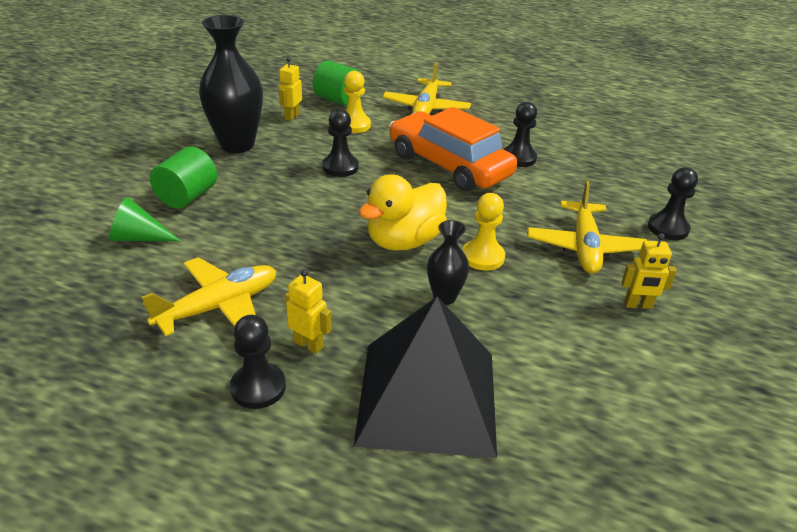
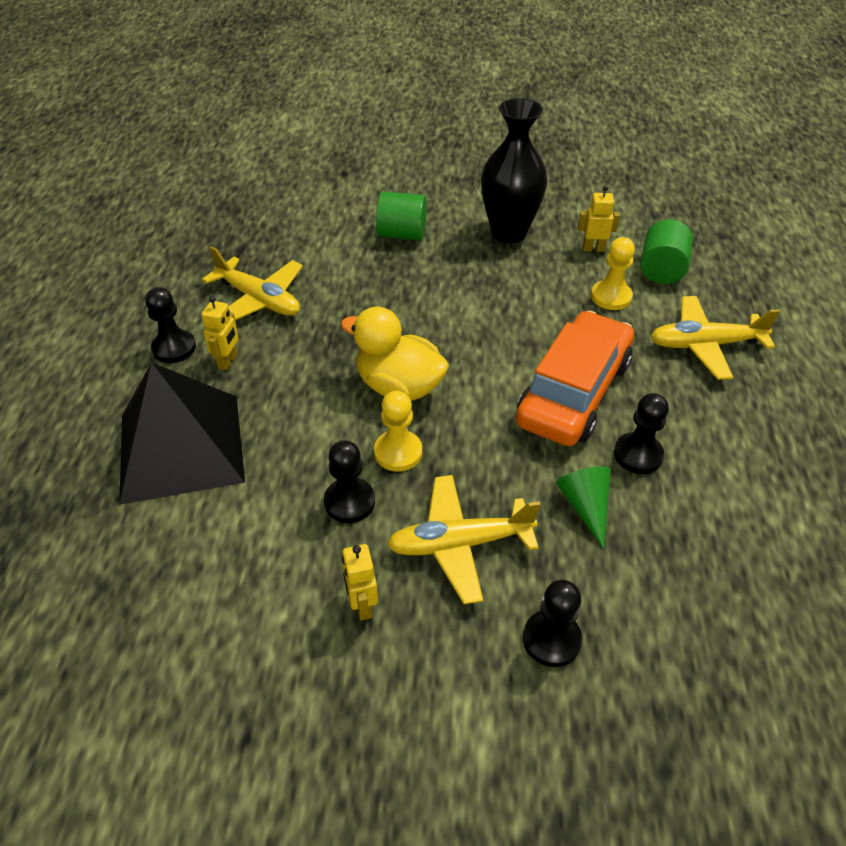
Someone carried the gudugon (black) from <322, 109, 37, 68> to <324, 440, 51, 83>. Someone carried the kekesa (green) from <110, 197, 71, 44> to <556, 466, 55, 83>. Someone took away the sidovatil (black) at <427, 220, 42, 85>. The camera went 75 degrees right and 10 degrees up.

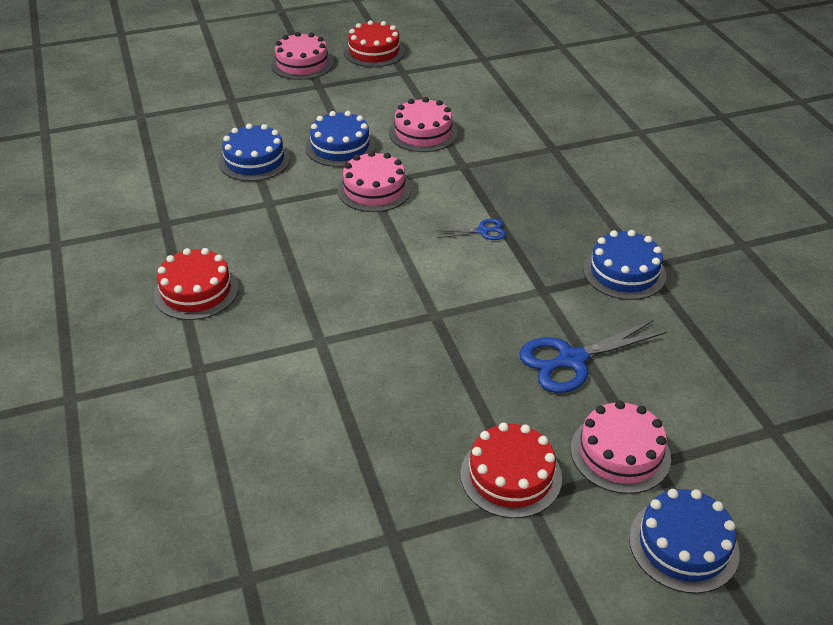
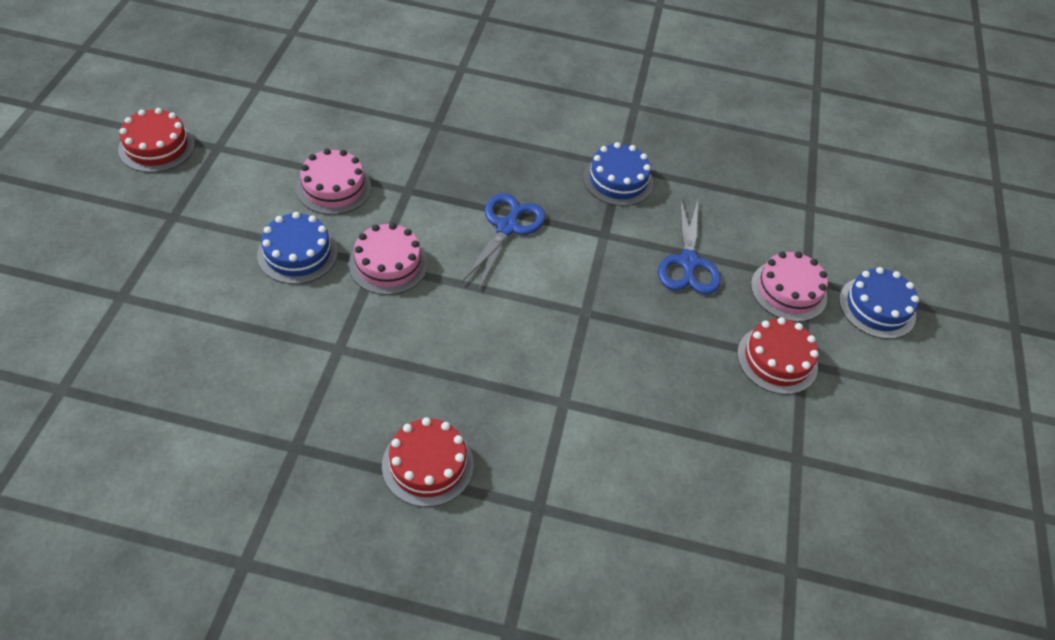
Someone scaled the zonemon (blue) at <436, 218, 70, 22> by 1.94. Someone took away the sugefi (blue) at <219, 123, 72, 58>. Someone took away the sugefi (pink) at <271, 32, 62, 48>. The camera went 65 degrees left and 10 degrees up.

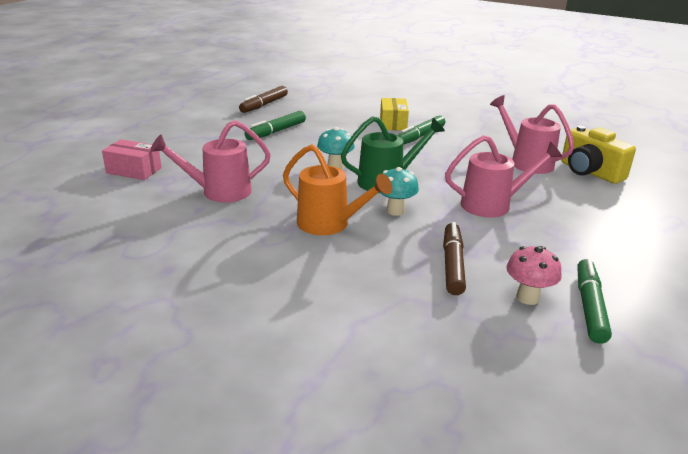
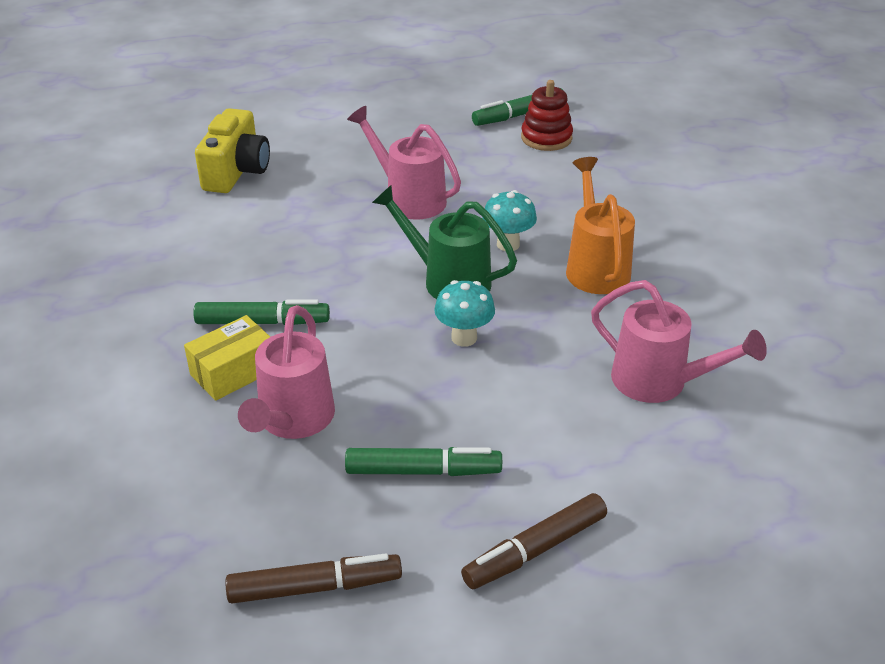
Someone carried the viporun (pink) from <490, 95, 84, 79> to <238, 305, 97, 134>. Someone carried the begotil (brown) from <443, 222, 23, 73> to <461, 493, 146, 96>. Someone swapped the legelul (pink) at <506, 246, 55, 59> for the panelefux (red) at <521, 80, 52, 71>. Someone took away the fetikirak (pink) at <102, 139, 60, 41>. The camera went 130 degrees left and 10 degrees up.

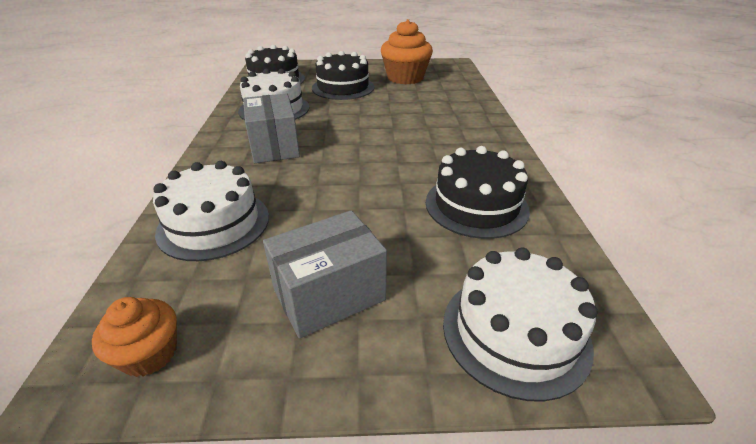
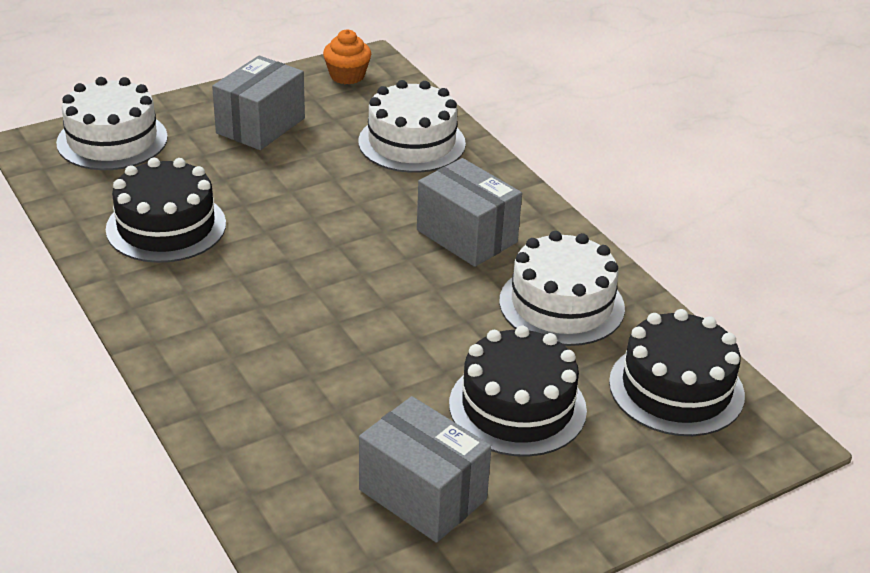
Someone swapped the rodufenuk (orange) at <381, 19, 52, 65> for the fetikirak (grey) at <359, 396, 133, 147>. The camera went 150 degrees right and 0 degrees up.

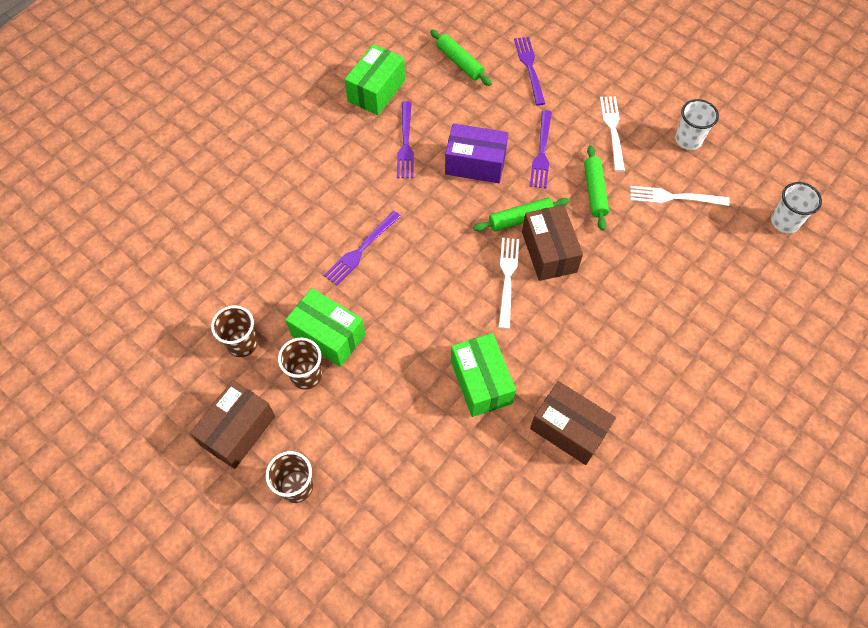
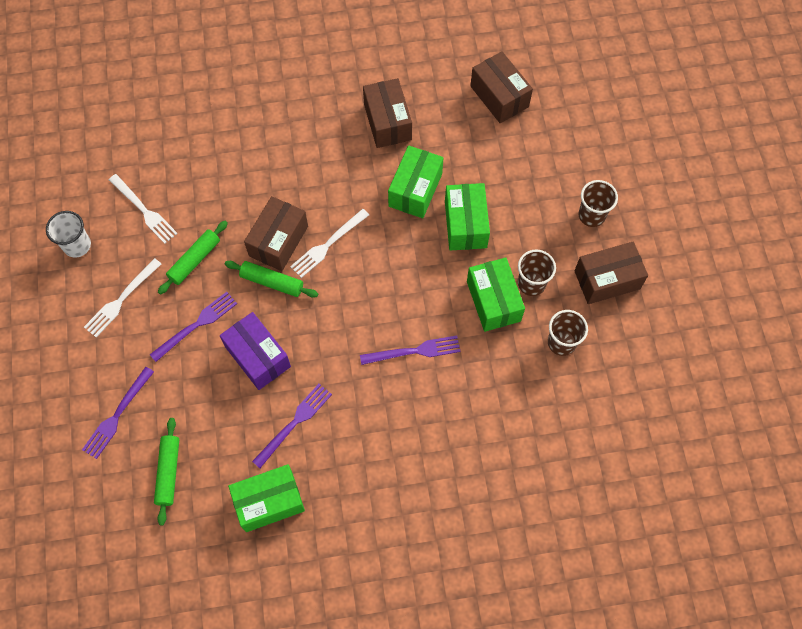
Someone put down the fetikirak (green) at <445, 183, 45, 67>. Someone put down the fetikirak (brown) at <470, 51, 63, 72>. Someone took away the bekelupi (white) at <771, 182, 51, 51>. The camera went 140 degrees left and 5 degrees up.

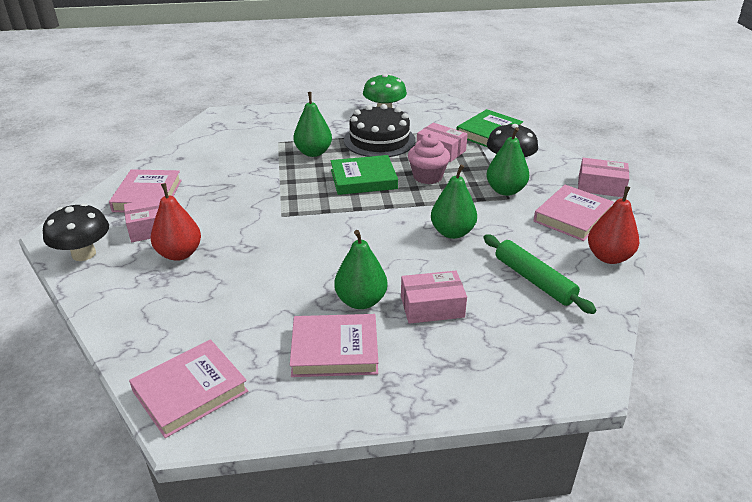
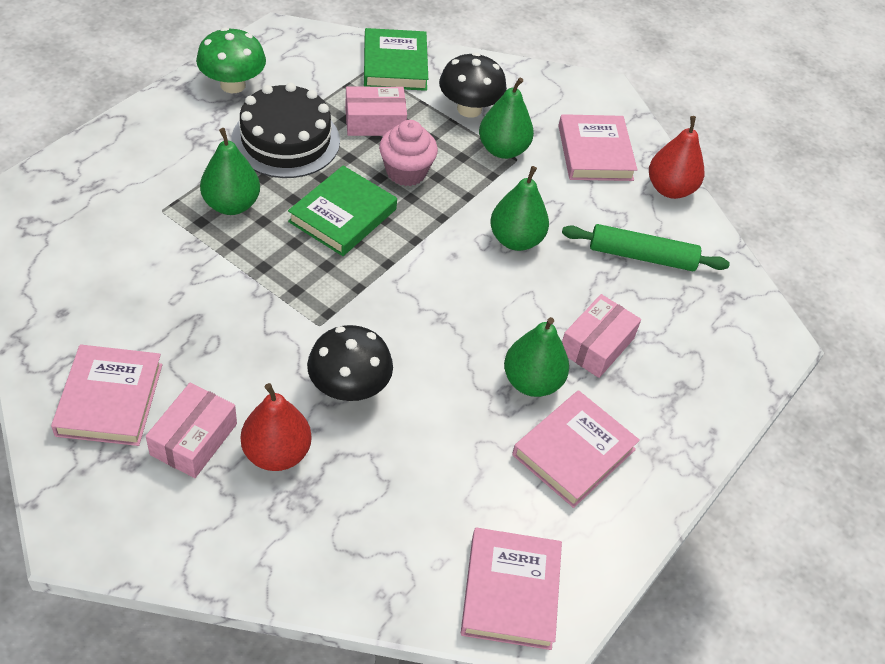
Someone rotated the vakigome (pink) at <109, 169, 73, 43> by 45 degrees clockwise. Someone carried the legelul (black) from <43, 203, 66, 58> to <307, 325, 86, 76>. Someone took away the fetikirak (pink) at <578, 158, 51, 39>. The camera went 50 degrees left and 15 degrees up.

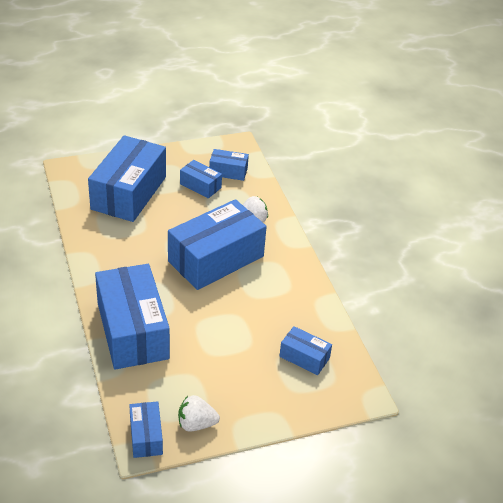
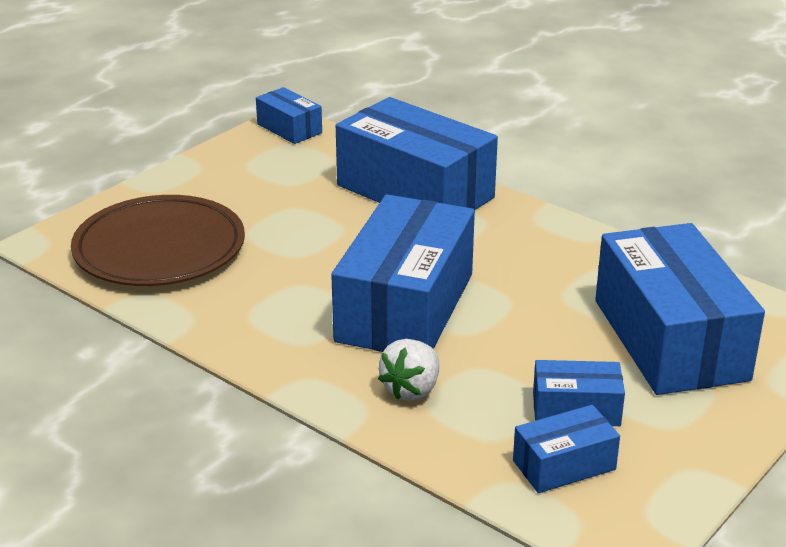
Someone swapped the fetikirak (blue) at <279, 326, 53, 49> for the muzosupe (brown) at <71, 195, 174, 91>. Someone took away the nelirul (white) at <178, 395, 42, 36>. The camera went 150 degrees right and 10 degrees down.

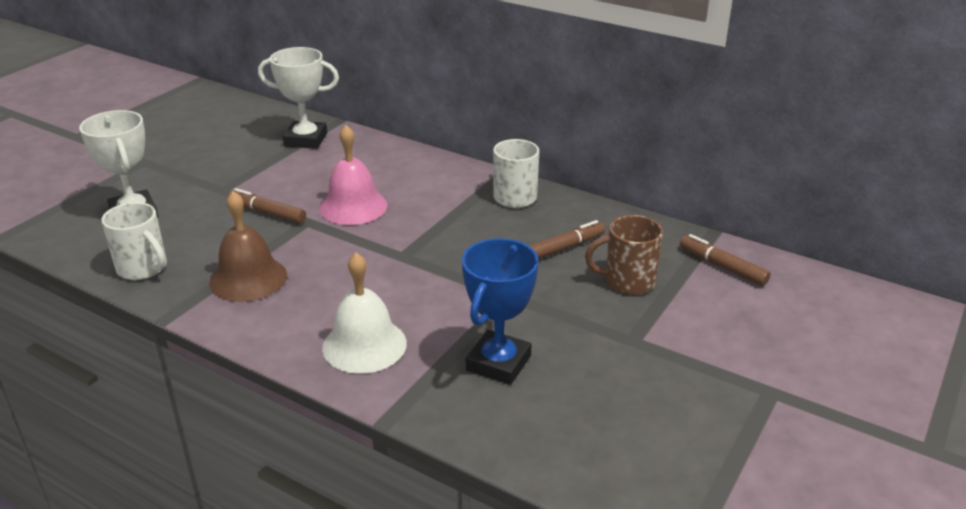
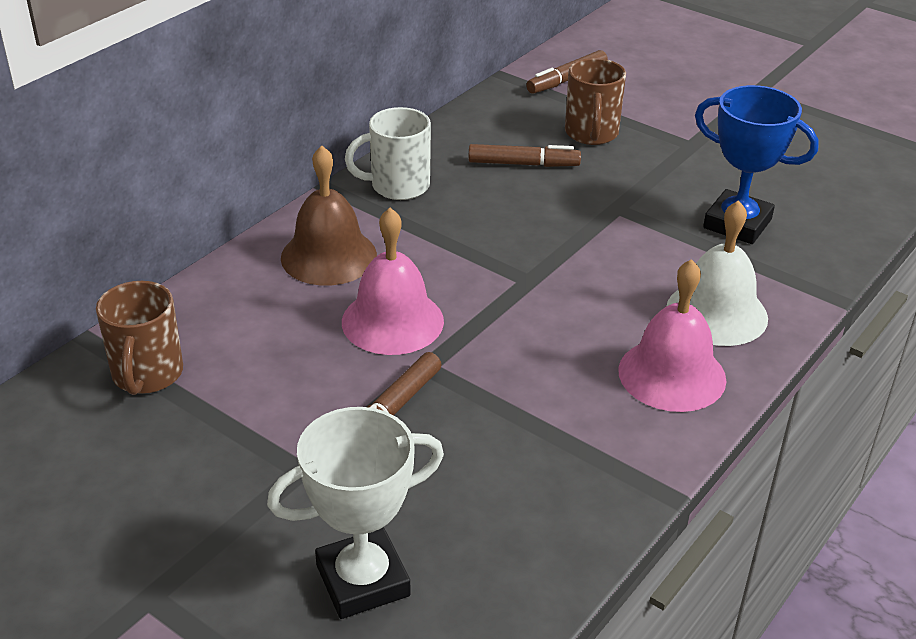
Someone swapped the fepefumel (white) at <258, 47, 81, 102> for the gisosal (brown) at <96, 281, 87, 114>. Someone carried the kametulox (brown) from <209, 191, 78, 111> to <281, 146, 96, 140>. Someone rotated the begotil (brown) at <530, 220, 75, 39> by 120 degrees clockwise. Someone put down the kametulox (pink) at <618, 259, 108, 153>. Someone took away the gisosal (white) at <101, 202, 66, 78>. The camera went 85 degrees left and 5 degrees up.

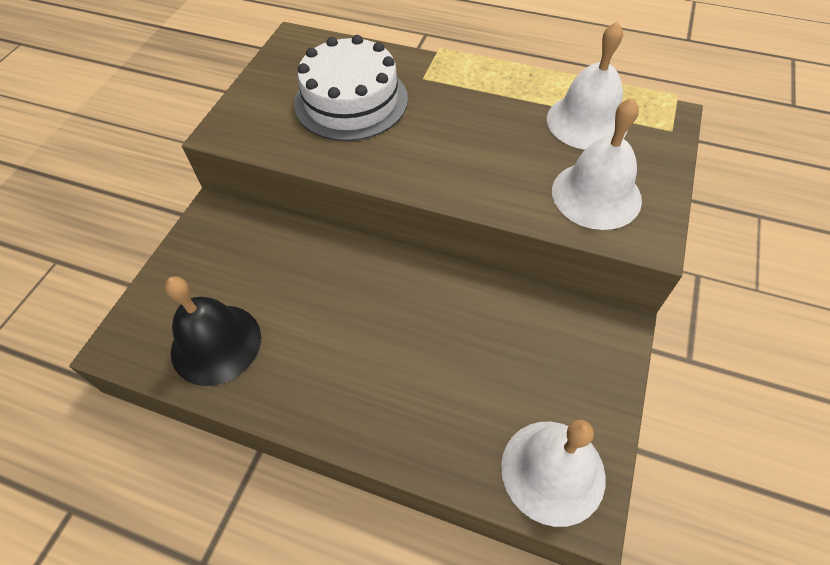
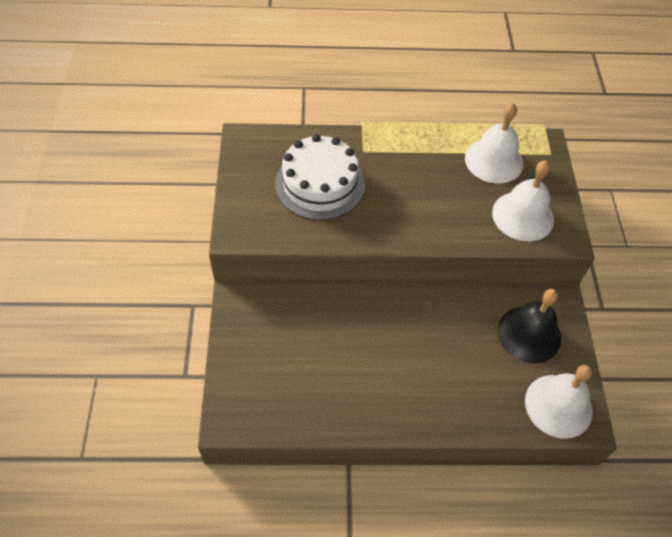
Someone carried the kametulox (black) from <164, 277, 97, 109> to <498, 289, 63, 74>. The camera went 25 degrees left and 0 degrees up.

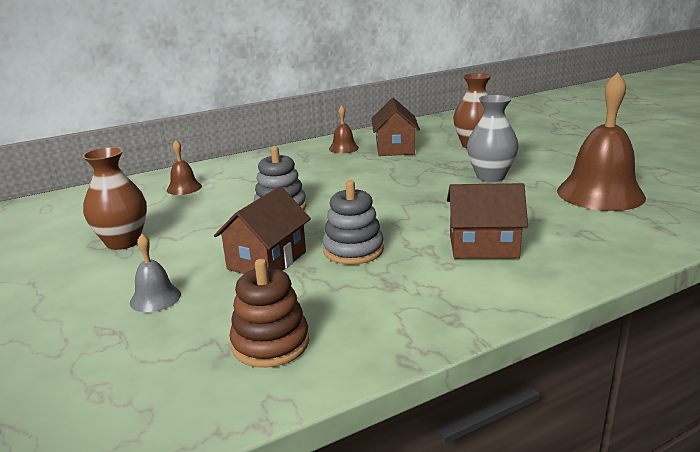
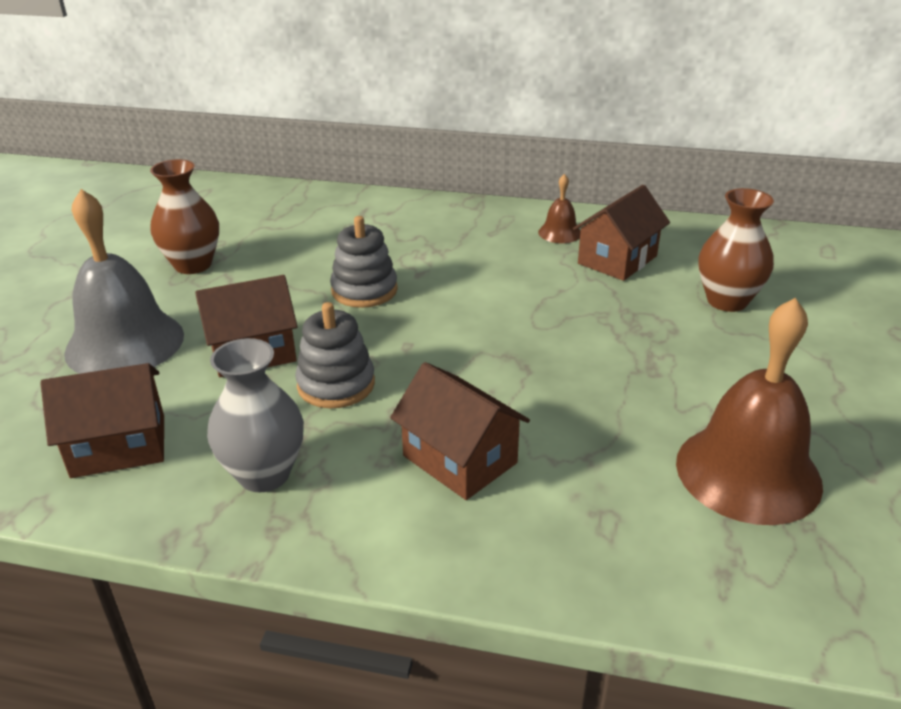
Someone swapped the panelefux (brown) at <229, 259, 80, 109> for the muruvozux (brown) at <40, 363, 124, 115>. Someone scaled the kametulox (grey) at <130, 234, 51, 78> by 2.16. Someone carried the sidovatil (grey) from <467, 95, 52, 87> to <207, 338, 97, 154>. Someone took away the kametulox (brown) at <167, 140, 35, 55>. The camera went 40 degrees right and 10 degrees up.

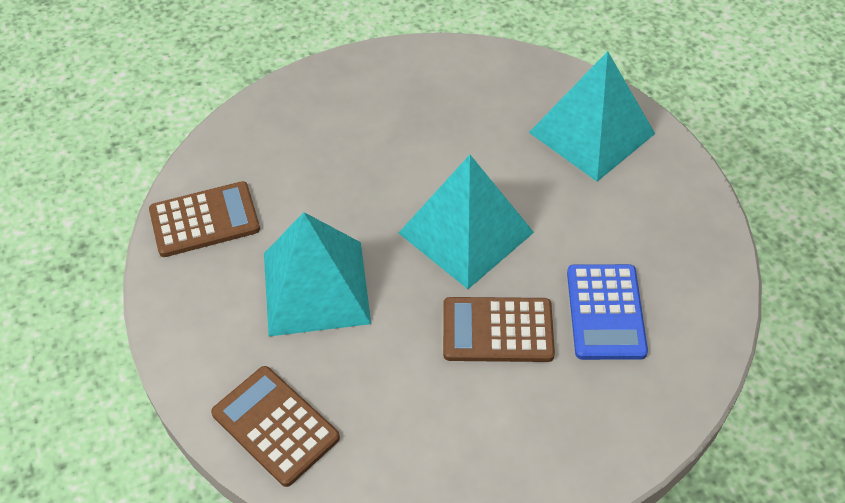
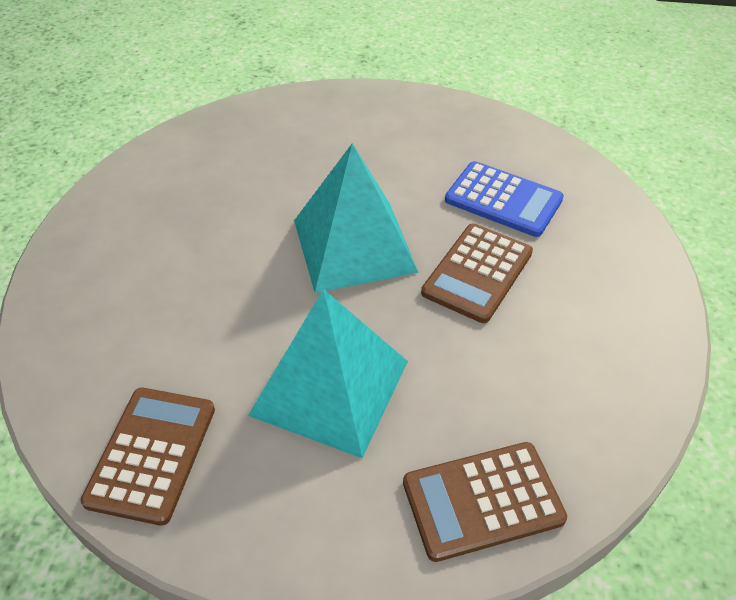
Someone took away the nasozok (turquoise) at <529, 51, 126, 131>. The camera went 60 degrees left and 5 degrees down.

